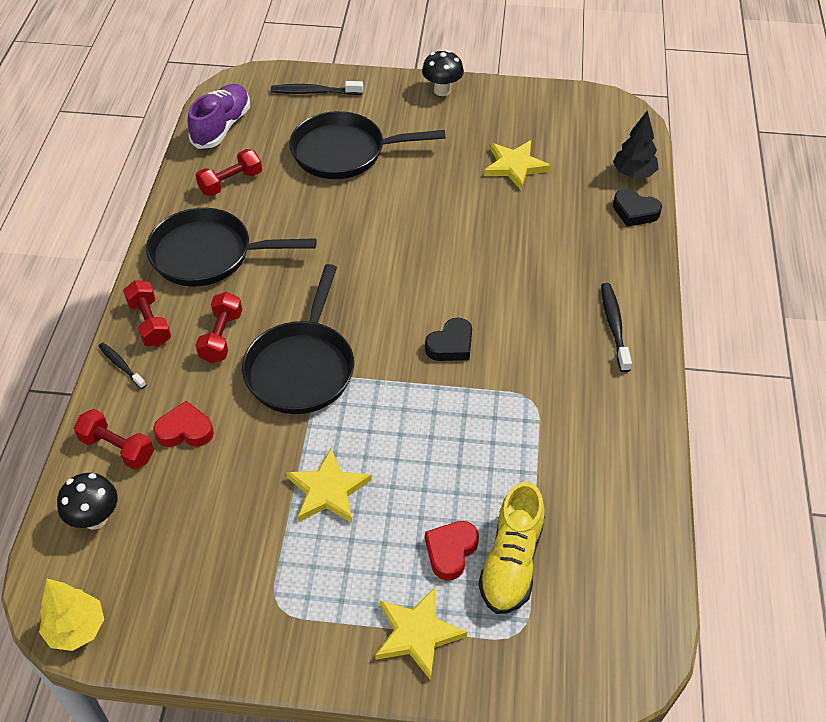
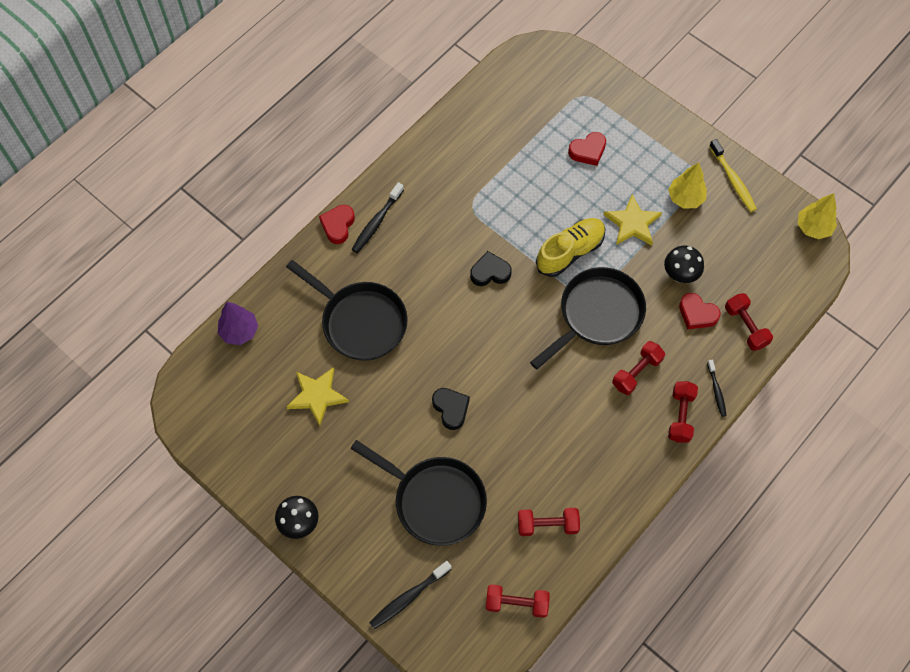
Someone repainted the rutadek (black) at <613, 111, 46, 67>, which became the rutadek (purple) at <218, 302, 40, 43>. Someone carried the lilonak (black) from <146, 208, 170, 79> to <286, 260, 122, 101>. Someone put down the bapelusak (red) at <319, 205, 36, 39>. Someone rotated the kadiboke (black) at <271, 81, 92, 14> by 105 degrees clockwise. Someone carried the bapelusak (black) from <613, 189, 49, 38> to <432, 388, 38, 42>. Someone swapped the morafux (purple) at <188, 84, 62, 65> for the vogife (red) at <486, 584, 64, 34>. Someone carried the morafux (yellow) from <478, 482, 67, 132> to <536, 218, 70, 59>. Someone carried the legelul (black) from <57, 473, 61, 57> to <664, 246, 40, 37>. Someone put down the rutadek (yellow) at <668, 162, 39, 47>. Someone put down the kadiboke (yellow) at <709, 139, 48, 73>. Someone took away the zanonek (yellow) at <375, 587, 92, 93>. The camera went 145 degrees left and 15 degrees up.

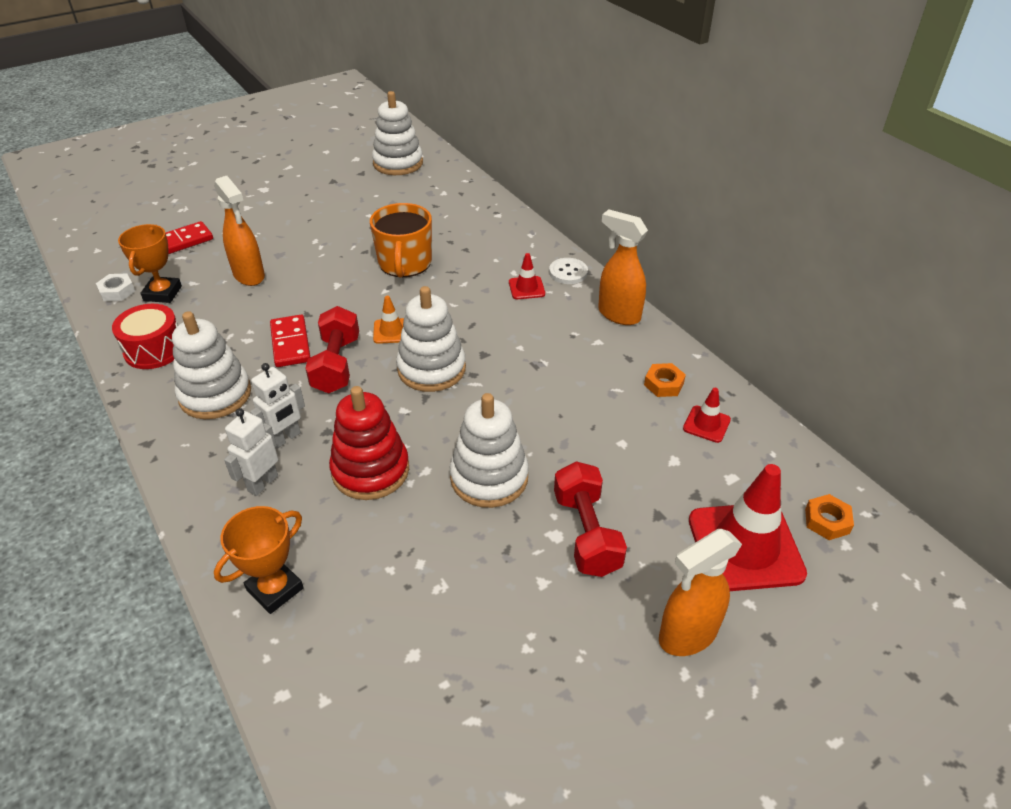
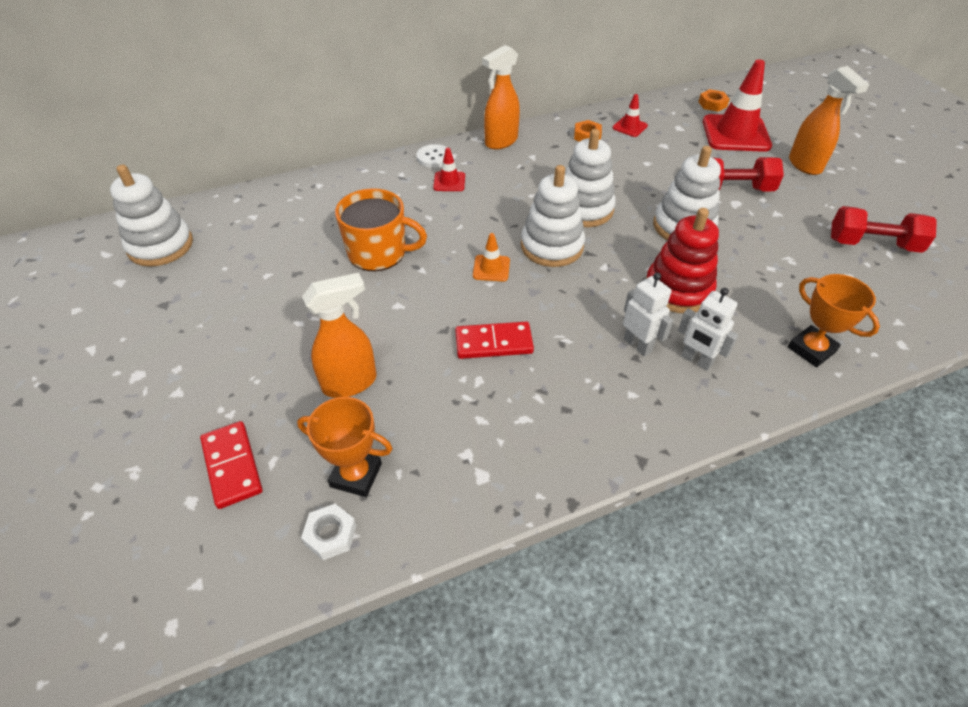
Someone carried the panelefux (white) from <172, 311, 79, 108> to <565, 129, 51, 98>. Someone carried the vogife (red) from <305, 306, 54, 87> to <831, 206, 106, 47>. Someone took away the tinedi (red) at <112, 304, 66, 65>. The camera went 80 degrees left and 5 degrees up.

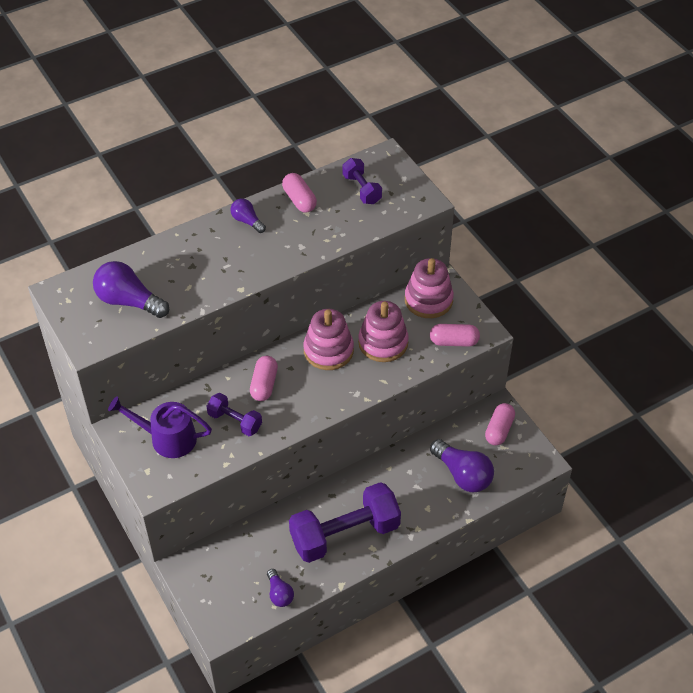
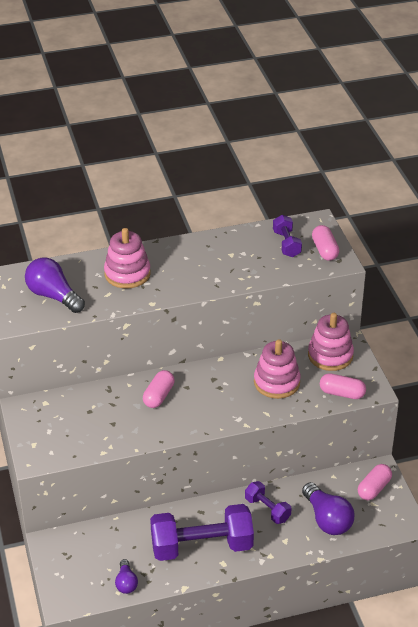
Someone carried the panelefux (pink) from <304, 309, 50, 61> to <104, 228, 47, 61>. Someone carried the vogife (purple) from <206, 393, 56, 43> to <245, 481, 46, 43>. Someone carried the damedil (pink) from <282, 173, 35, 40> to <312, 225, 27, 36>. Someone took away the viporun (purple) at <108, 396, 104, 62>. Someone took away the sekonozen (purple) at <230, 198, 36, 35>. The camera went 15 degrees right and 10 degrees down.

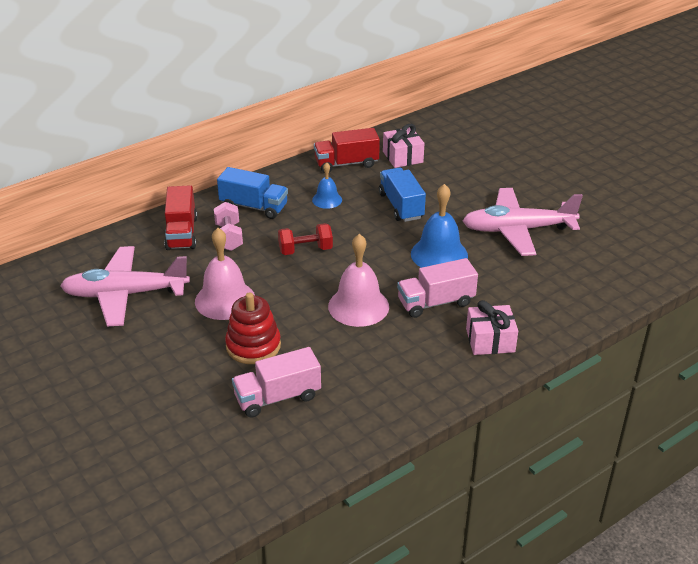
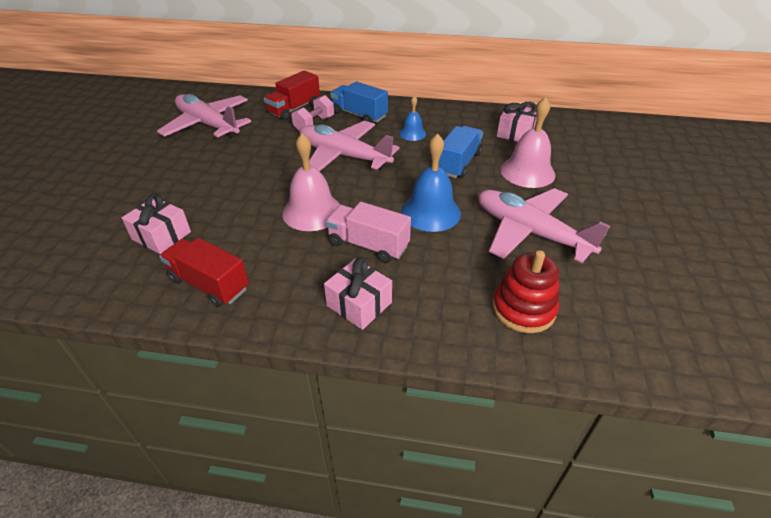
Someone swapped the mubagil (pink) at <232, 347, 89, 71> for the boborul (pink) at <122, 193, 69, 61>. Someone carried the mubagil (red) from <314, 128, 66, 45> to <159, 238, 90, 69>. Someone swapped the vogife (red) at <278, 223, 55, 32> for the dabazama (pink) at <300, 121, 100, 50>. Someone rotated the mubagil (blue) at <217, 167, 71, 52> by 150 degrees clockwise. Someone carried the panelefux (red) from <225, 292, 56, 72> to <492, 250, 67, 83>. Someone carried the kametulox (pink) from <195, 228, 60, 92> to <500, 97, 55, 91>. The camera went 45 degrees right and 5 degrees up.

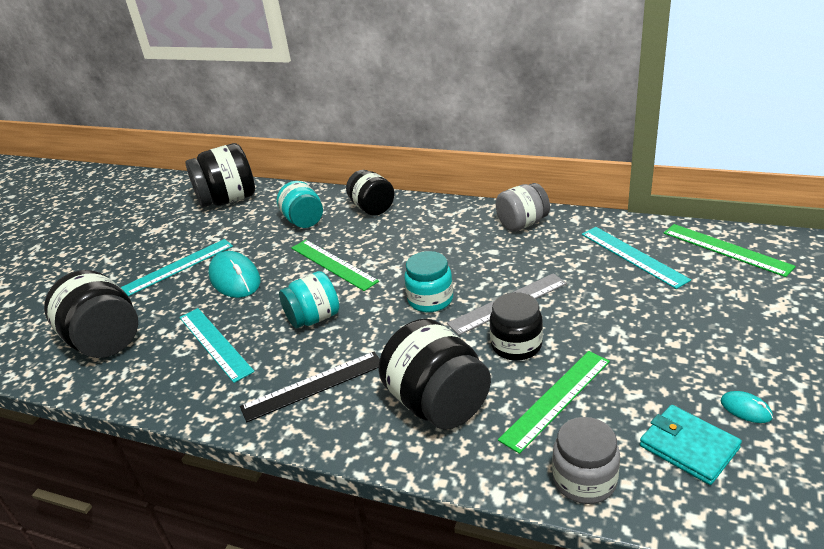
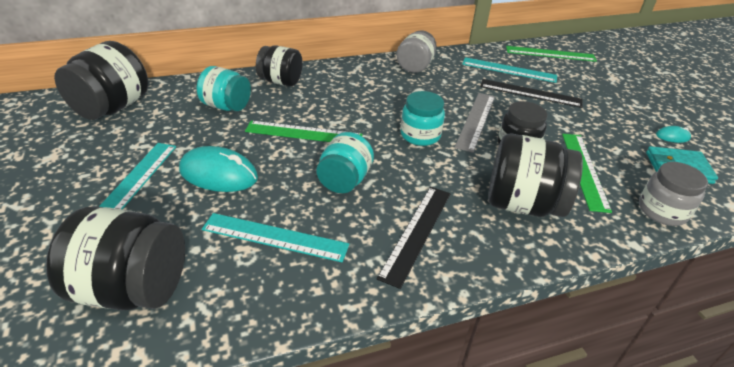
Someone put down the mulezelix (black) at <480, 79, 103, 29>. The camera went 45 degrees left and 5 degrees up.

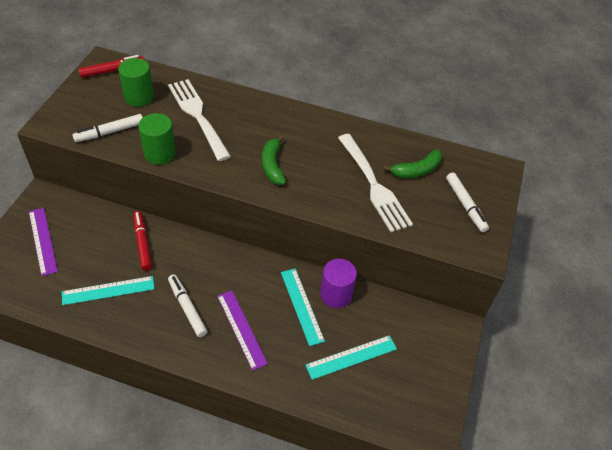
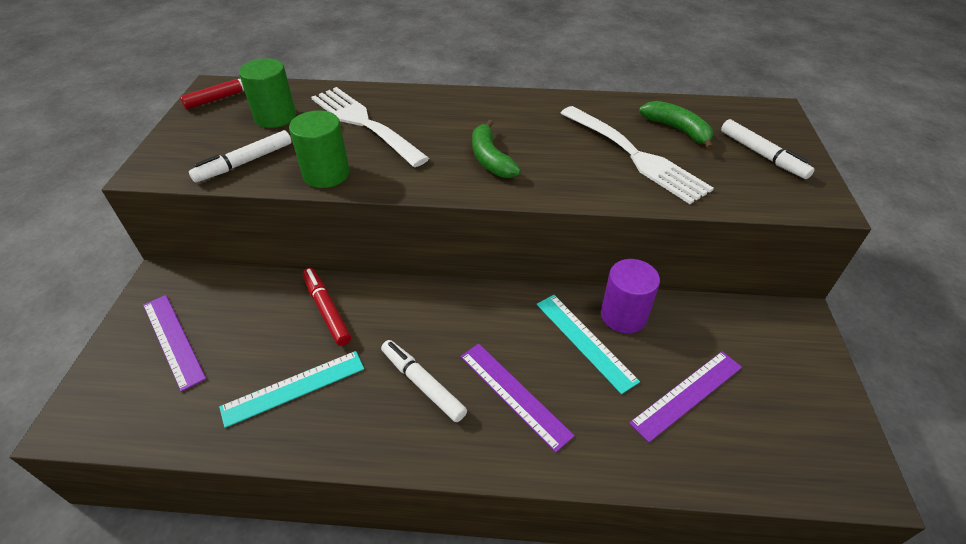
Someone repainted the mulezelix (turquoise) at <306, 335, 91, 45>, which became the mulezelix (purple) at <629, 351, 113, 92>. Someone rotated the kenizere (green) at <383, 149, 59, 29> by 90 degrees counterclockwise. The camera went 10 degrees left and 5 degrees down.

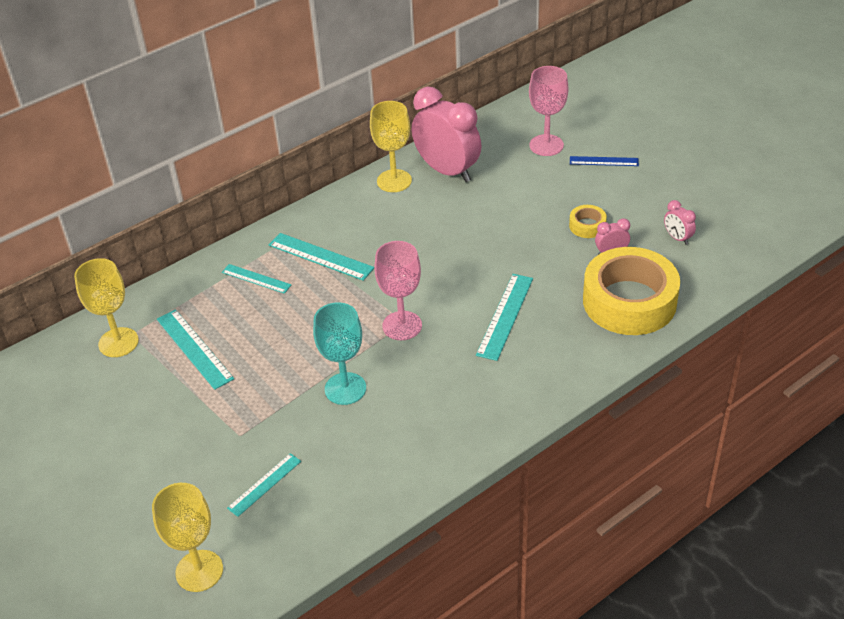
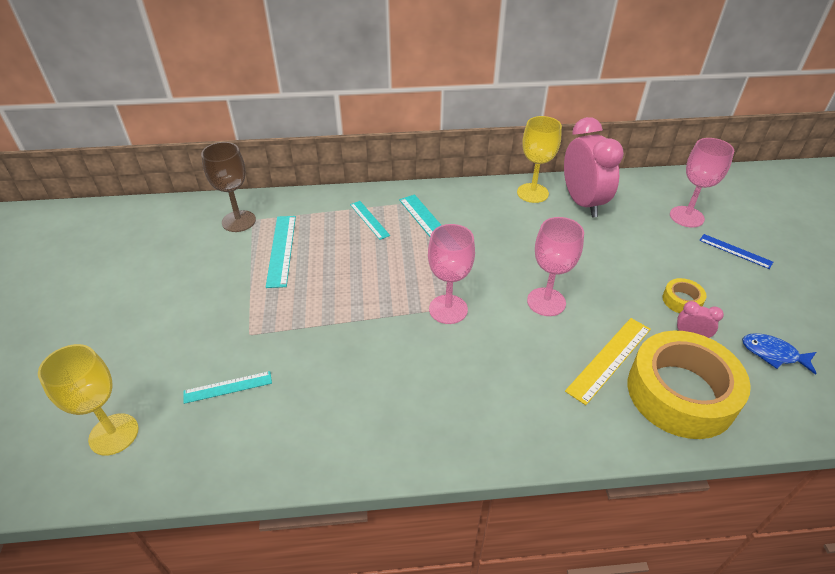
Someone repainted the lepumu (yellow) at <74, 258, 65, 99>, which became the lepumu (brown) at <201, 142, 55, 90>. Someone put down the lepumu (pink) at <527, 217, 57, 99>. Someone put down the mulezelix (yellow) at <565, 318, 86, 87>. Someone swapped the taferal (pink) at <664, 200, 32, 45> for the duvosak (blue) at <742, 333, 75, 42>. Someone took away the lepumu (turquoise) at <313, 302, 53, 103>. Someone took away the mulezelix (turquoise) at <476, 274, 57, 87>. The camera went 30 degrees right and 0 degrees up.

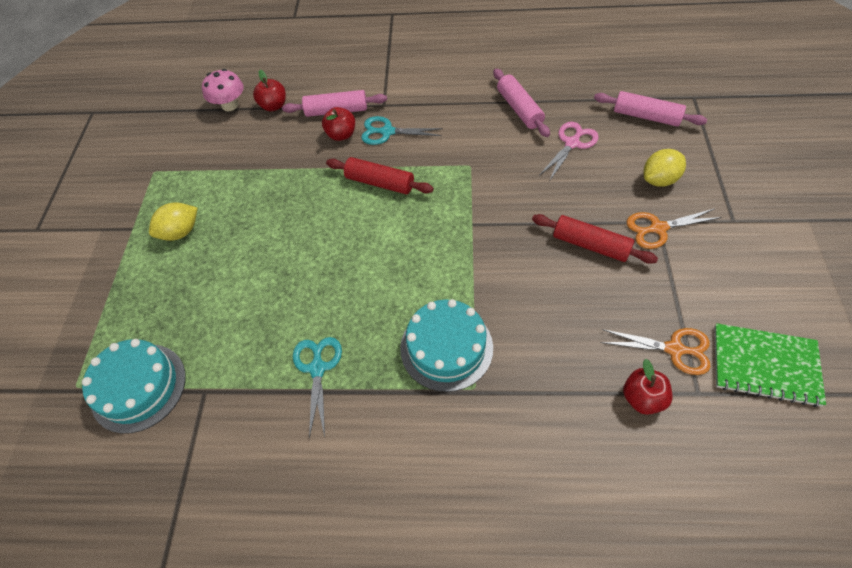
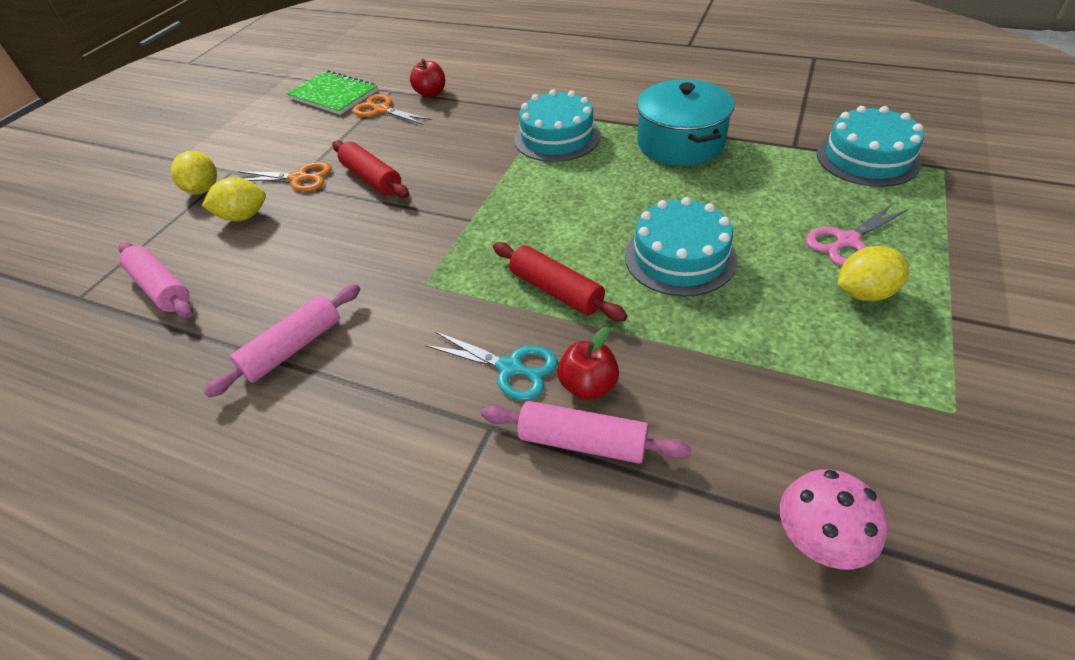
Someone put down the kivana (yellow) at <171, 151, 46, 44>. Someone rotated the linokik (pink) at <493, 69, 57, 68> by 45 degrees clockwise. Someone put down the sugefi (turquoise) at <625, 197, 112, 100>. Someone swapped the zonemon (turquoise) at <293, 337, 49, 102> for the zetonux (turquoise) at <637, 79, 97, 87>. Someone carried the zonemon (pink) from <539, 122, 60, 58> to <806, 203, 103, 63>. Someone took away the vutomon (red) at <253, 70, 33, 41>. The camera went 160 degrees left and 10 degrees down.

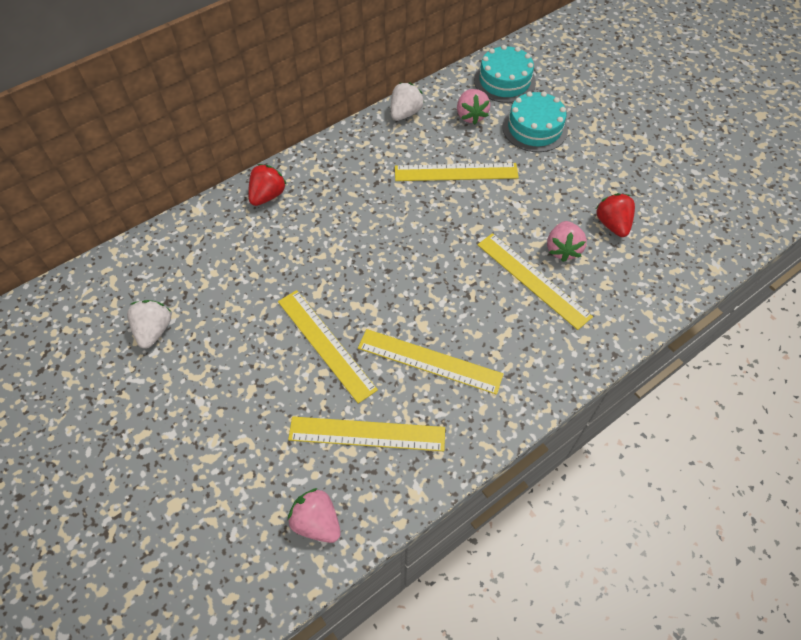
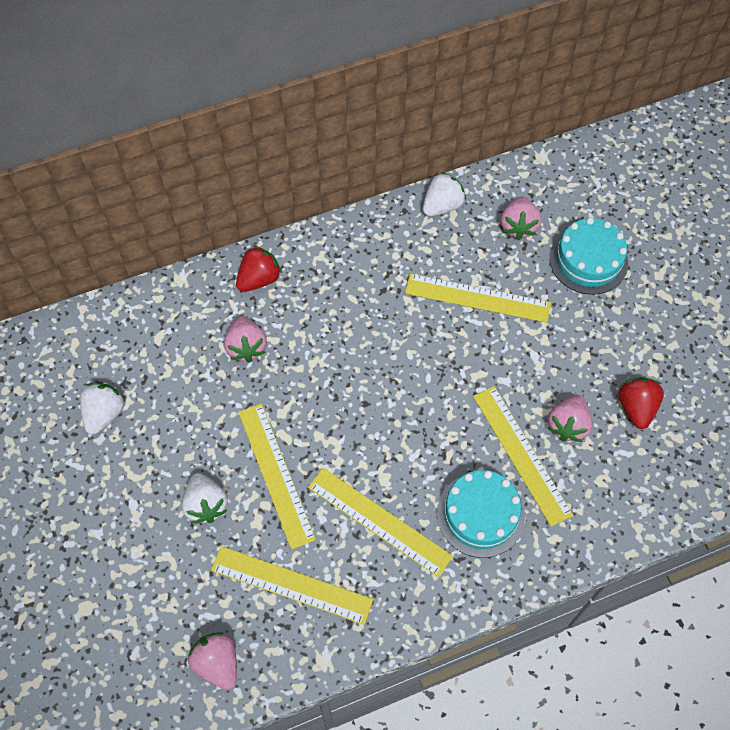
Someone put down the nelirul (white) at <182, 473, 46, 51>. Someone put down the nelirul (pink) at <224, 316, 43, 47>. Someone carried the sugefi (turquoise) from <474, 45, 62, 58> to <437, 470, 88, 88>. The camera went 15 degrees right and 5 degrees up.

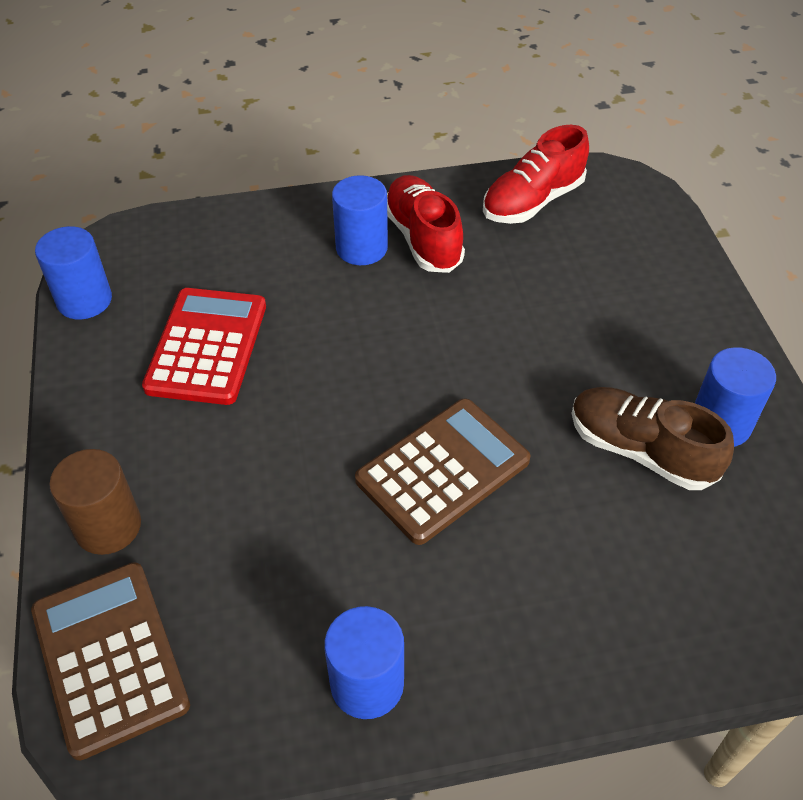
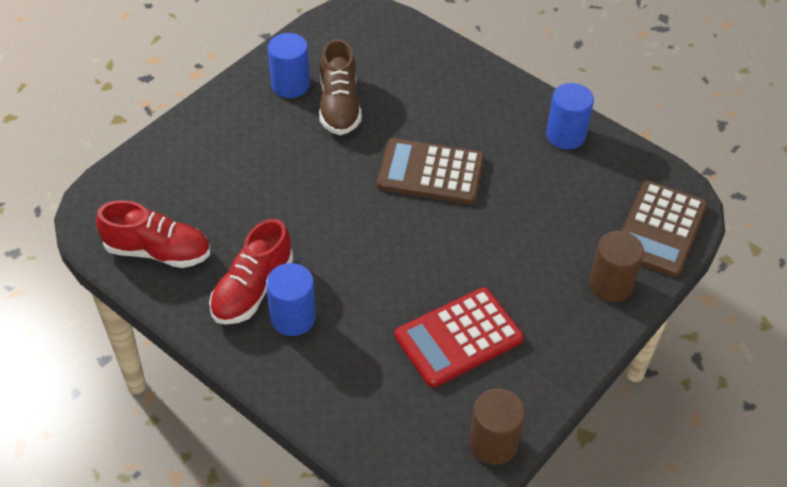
Someone repainted the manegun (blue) at <35, 226, 77, 94>, which became the manegun (brown) at <469, 389, 56, 76>. The camera went 130 degrees left and 0 degrees up.

